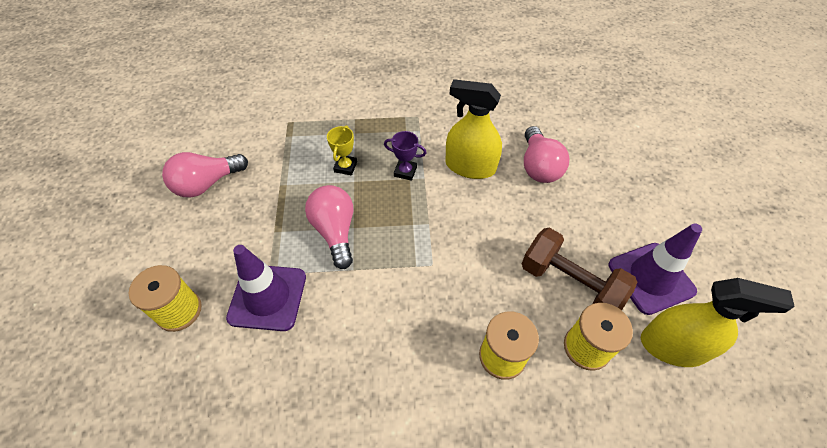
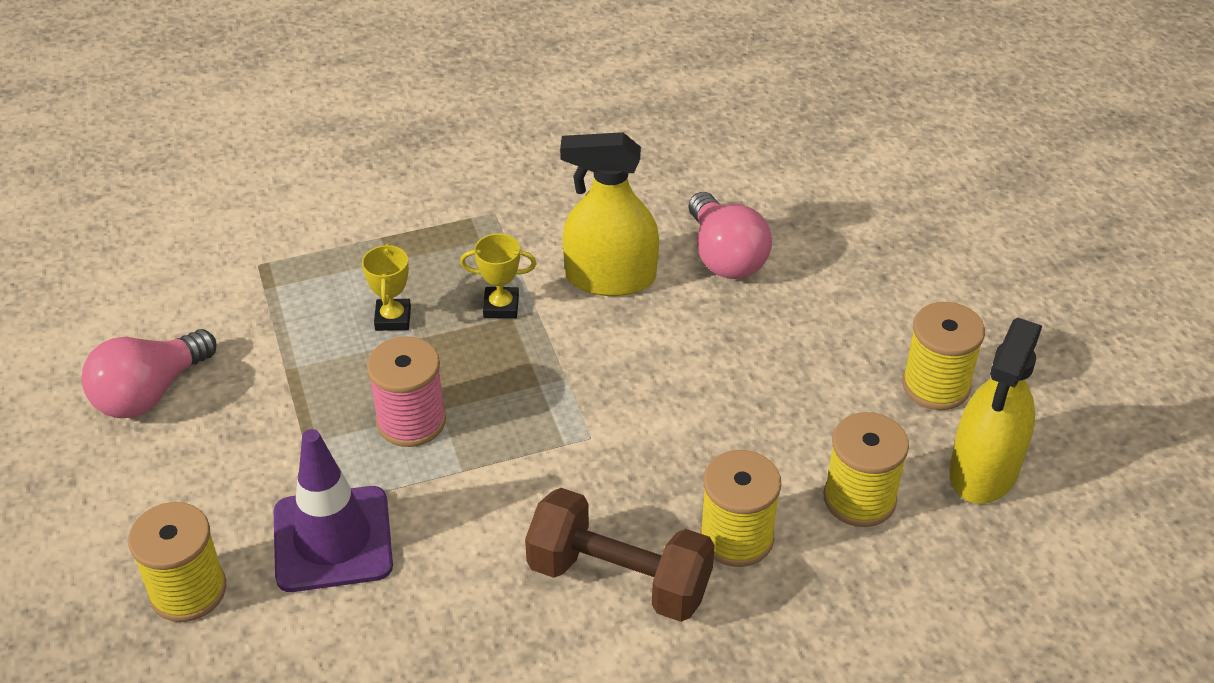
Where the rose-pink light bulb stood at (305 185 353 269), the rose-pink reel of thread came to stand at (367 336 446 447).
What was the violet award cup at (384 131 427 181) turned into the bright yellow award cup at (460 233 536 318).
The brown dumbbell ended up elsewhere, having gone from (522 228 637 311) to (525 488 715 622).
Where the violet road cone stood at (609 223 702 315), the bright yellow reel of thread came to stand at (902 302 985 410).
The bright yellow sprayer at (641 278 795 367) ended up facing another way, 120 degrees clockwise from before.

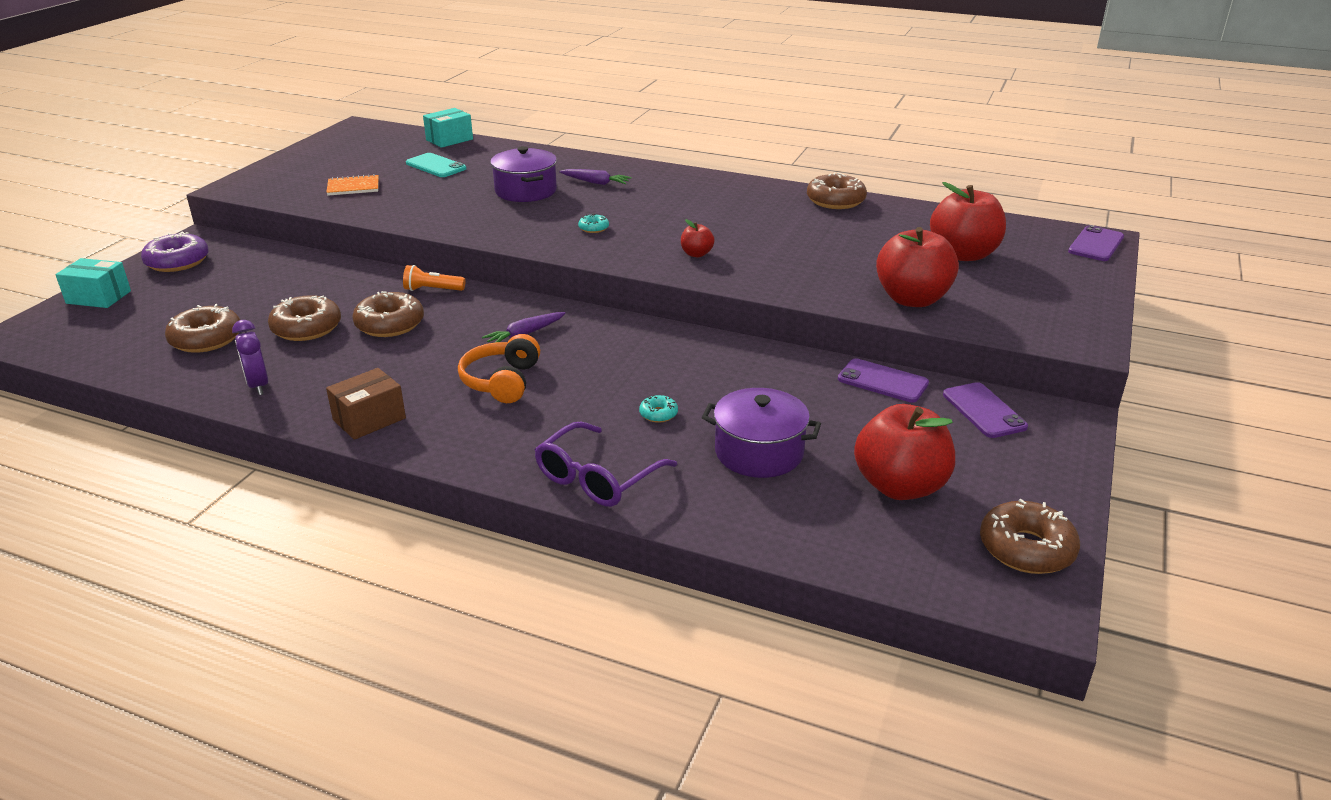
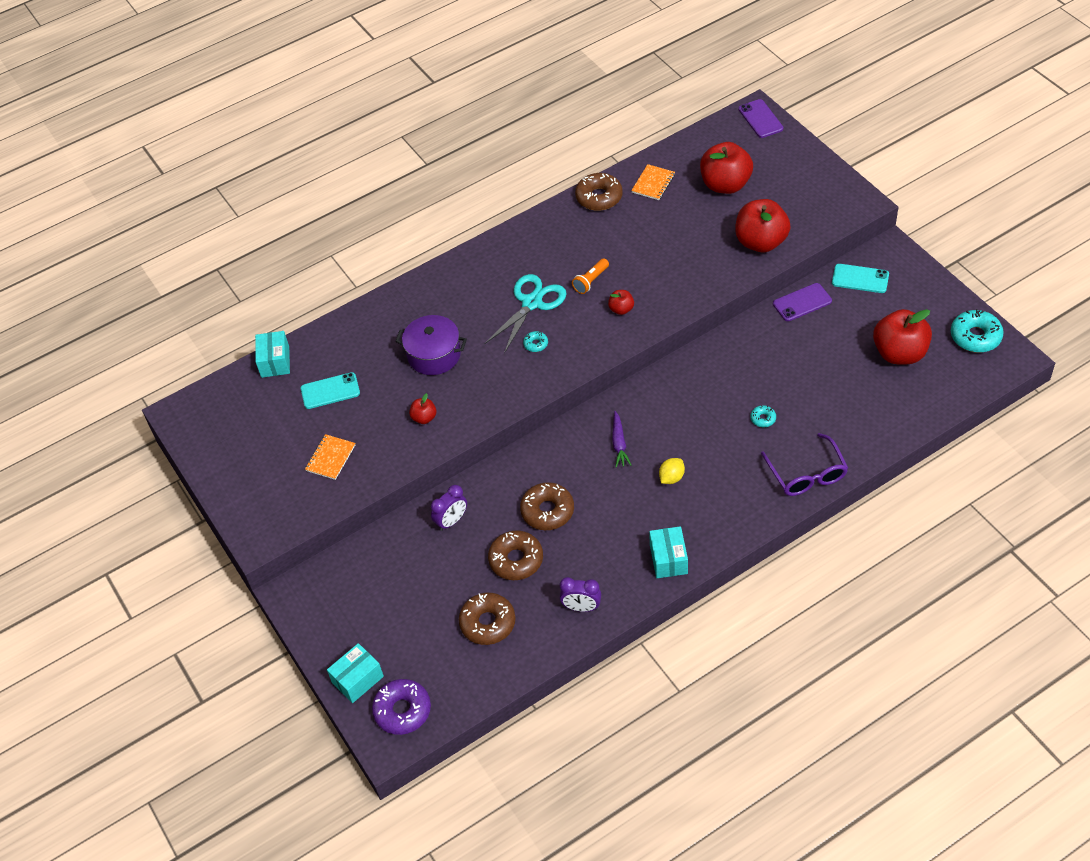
The violet doughnut ended up elsewhere, having gone from (141 231 209 272) to (372 679 431 735).
What was the brown box at (326 368 406 440) turned into the turquoise box at (649 526 688 578).
The orange torch ended up elsewhere, having gone from (403 265 465 291) to (572 258 609 294).
Where the orange over-ear headphones stood at (458 334 540 403), the bright yellow lemon came to stand at (659 458 685 484).
The second view lost the violet toy carrot at (559 169 631 185).
The second view lost the violet stockpot at (702 388 821 478).
What was the violet smartphone at (943 382 1028 438) turned into the turquoise smartphone at (832 264 889 293).
What was the brown doughnut at (980 499 1080 574) turned into the turquoise doughnut at (951 309 1004 353).
The second view gained the crimson apple at (409 393 436 424).
The second view gained the violet alarm clock at (431 485 467 531).
The second view gained the turquoise scissors at (484 274 566 354).
The second view gained the orange notebook at (631 164 675 200).

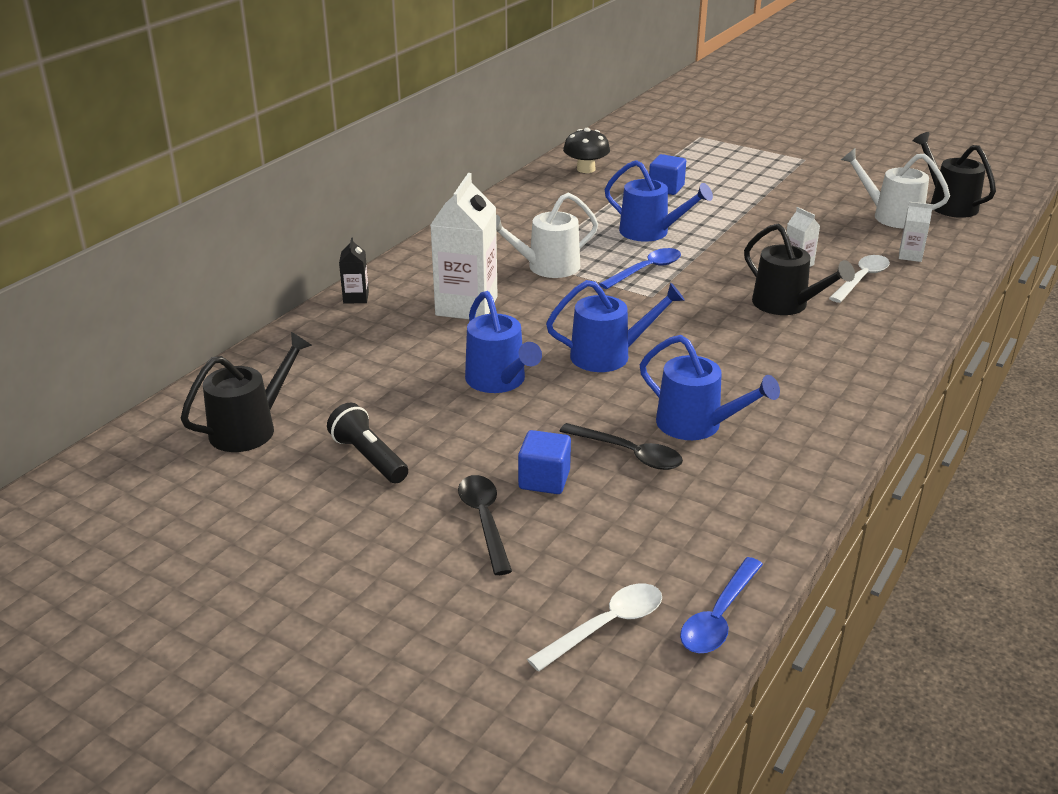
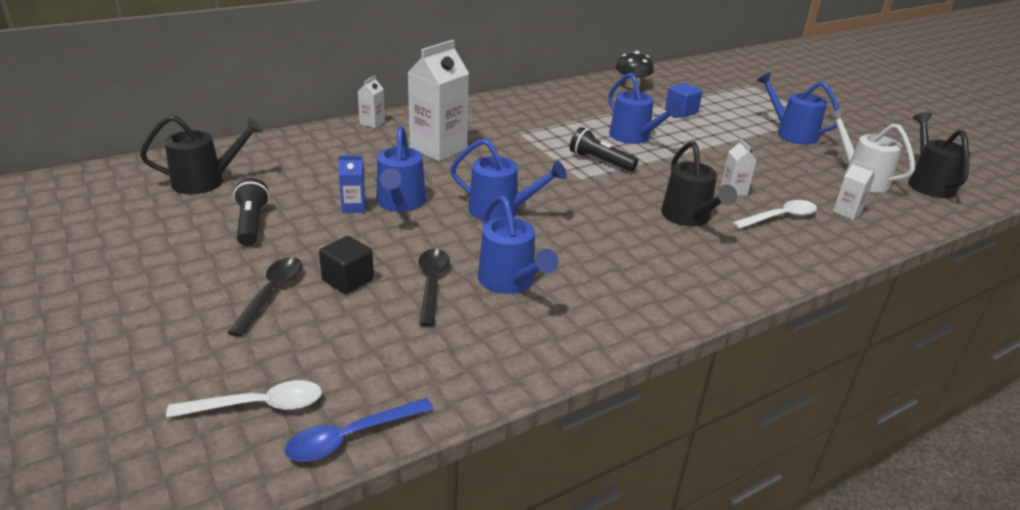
What was the ebony juice carton at (339 237 369 304) turned into the white juice carton at (358 76 385 128).
The second view lost the white watering can at (496 193 598 278).
What was the royal blue block at (518 430 571 494) turned into the ebony block at (319 236 374 294).
The ebony spoon at (560 423 683 470) ended up facing another way, 150 degrees counterclockwise from before.
Where the royal blue spoon stood at (599 248 681 289), the ebony torch came to stand at (570 127 638 172).
The second view gained the royal blue juice carton at (338 156 366 213).
The second view gained the royal blue watering can at (756 72 839 144).

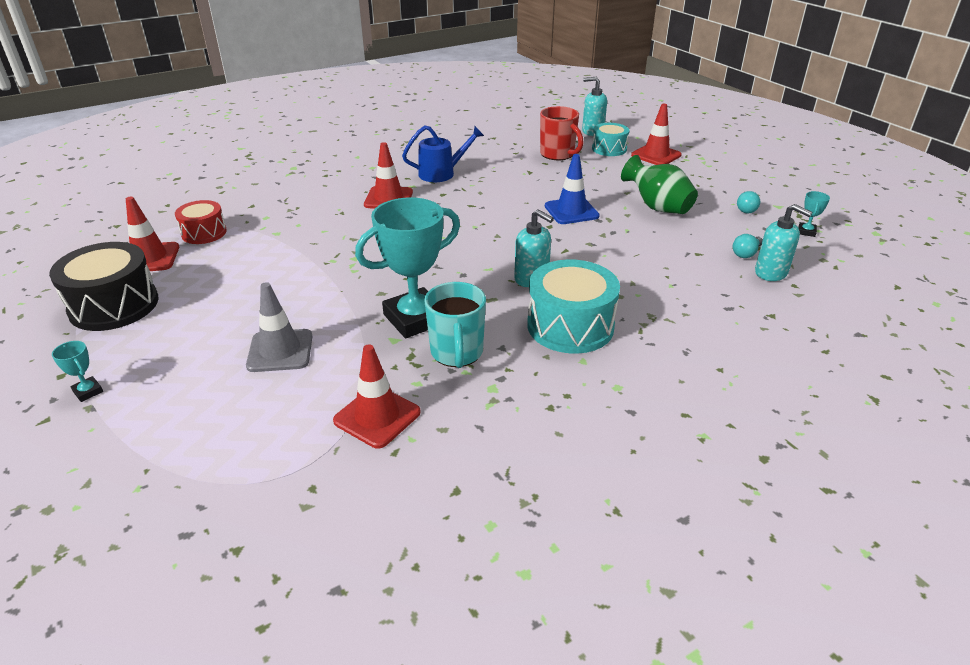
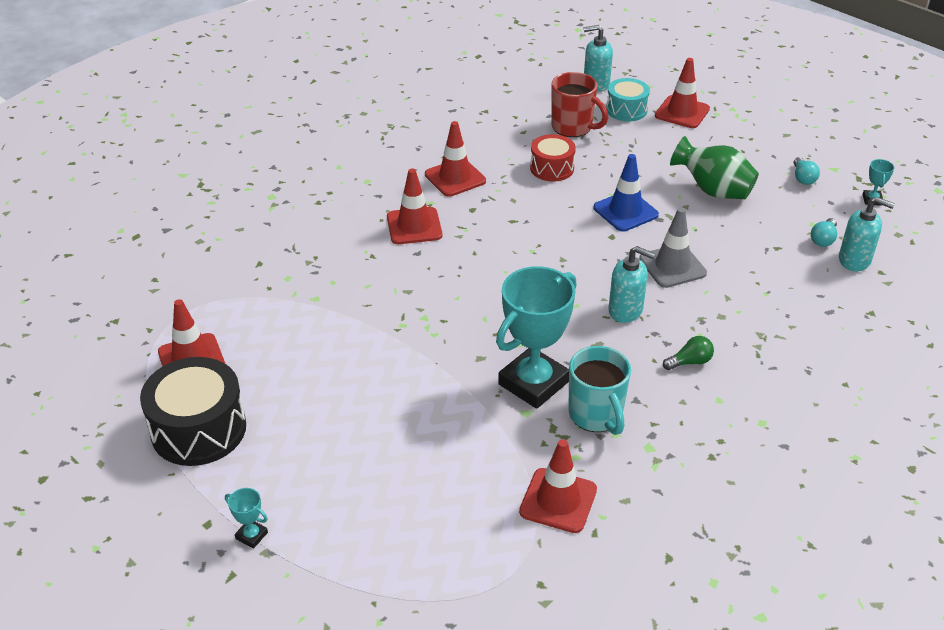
The crimson snare drum ended up elsewhere, having gone from (175 200 227 244) to (530 134 576 182).
The ash-grey road cone ended up elsewhere, having gone from (246 282 313 372) to (639 208 707 288).
Where the royal blue watering can stood at (402 126 484 182), the crimson road cone came to stand at (425 121 486 197).
Where the turquoise snare drum stood at (527 260 620 354), the emerald light bulb came to stand at (663 336 714 370).

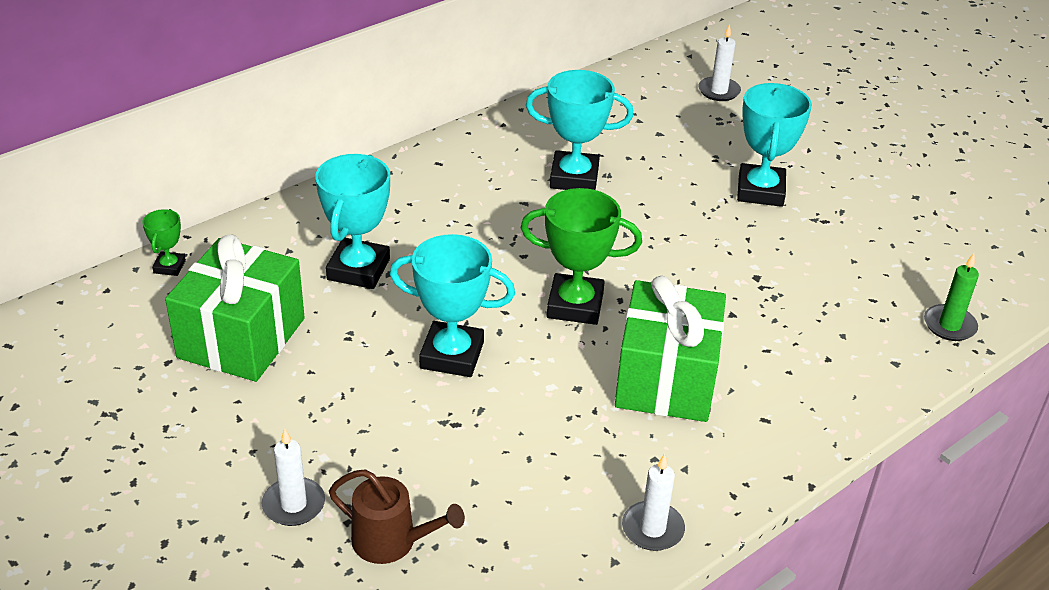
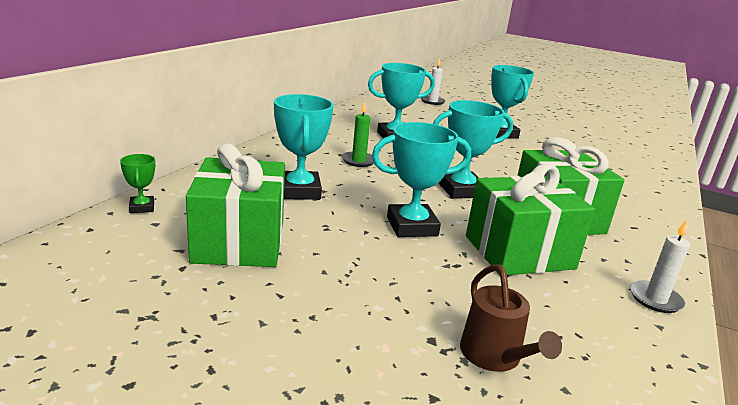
The second view lost the white pillar candle at (262 428 325 526).
The brown watering can at (329 469 465 564) ended up facing another way, 75 degrees clockwise from before.
What was the emerald award cup at (520 188 642 325) turned into the turquoise award cup at (433 100 513 199).
The emerald pillar candle ended up elsewhere, having gone from (924 253 979 341) to (342 101 374 167).
The second view gained the emerald wrapped gift at (466 163 595 275).

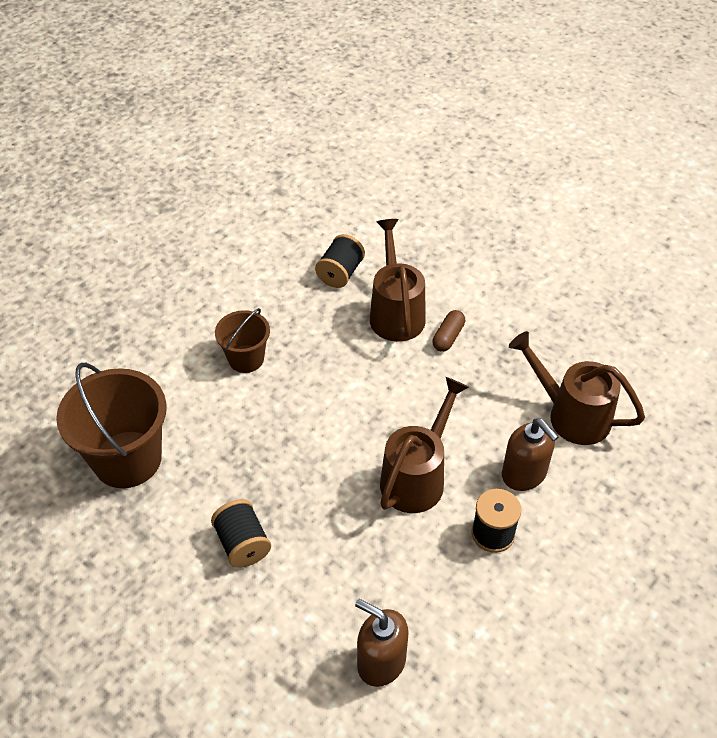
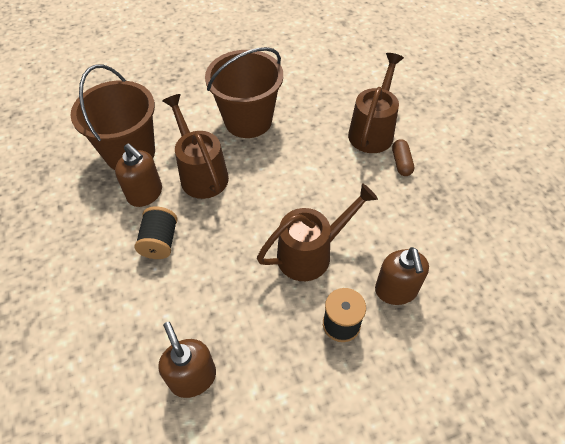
The size of the brown bucket at (215 308 270 373) changed by a factor of 1.76.
The second view lost the ebony reel of thread at (315 234 365 288).
The brown capsule at (432 310 465 352) ended up facing another way, 60 degrees counterclockwise from before.
The brown watering can ended up elsewhere, having gone from (509 331 645 445) to (162 94 229 199).
The second view gained the brown soap dispenser at (115 143 162 207).

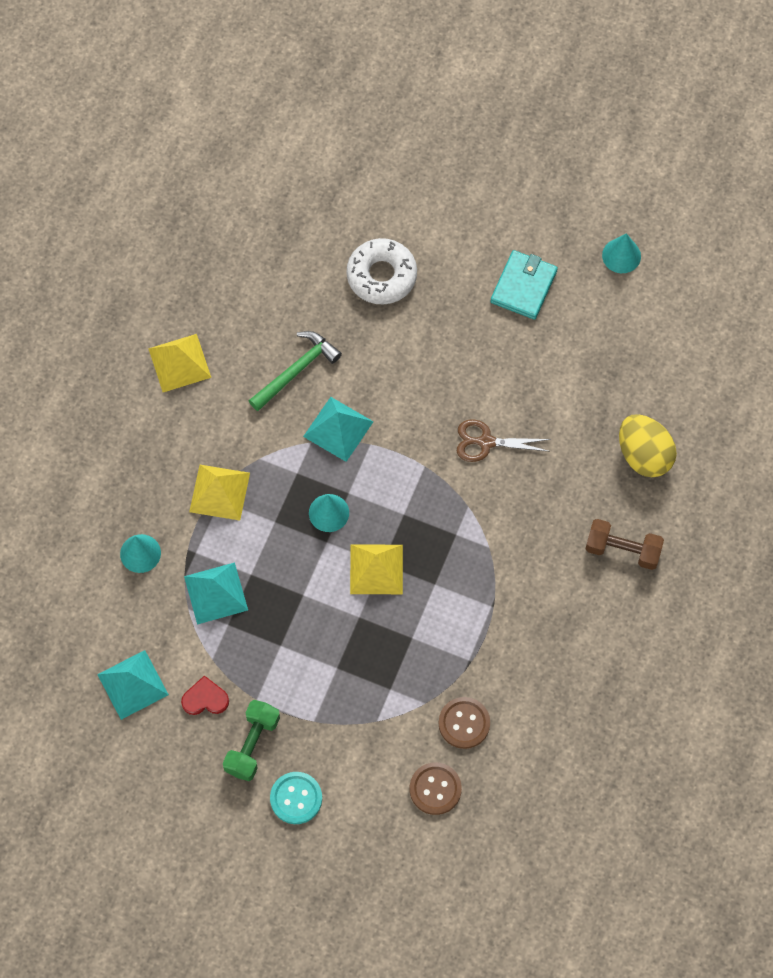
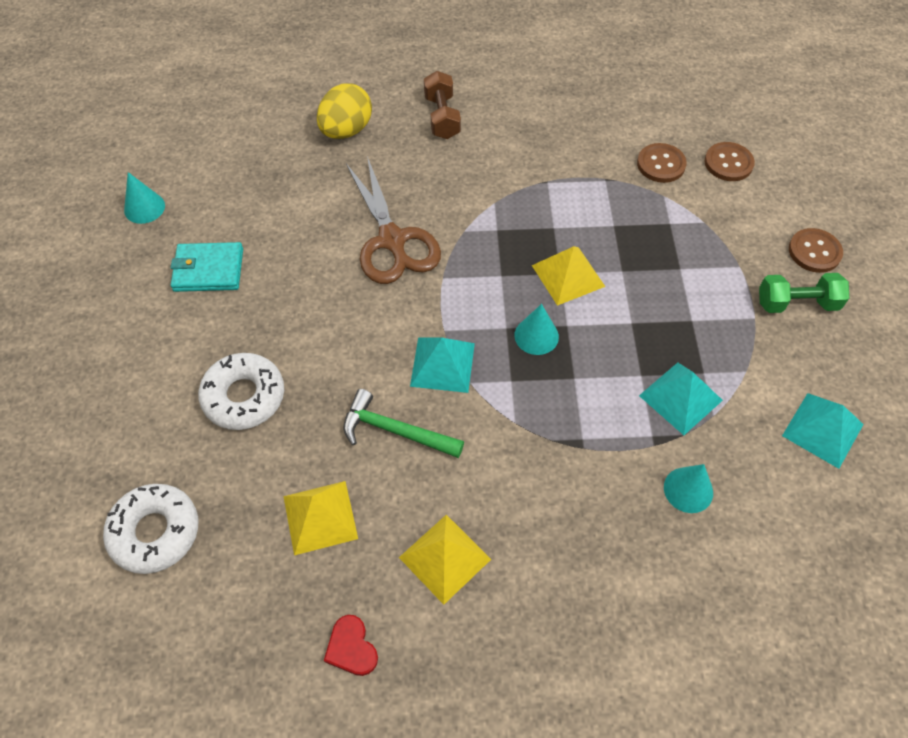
The crimson love heart ended up elsewhere, having gone from (181 675 229 715) to (324 615 378 676).
The bright yellow pyramid shape ended up elsewhere, having gone from (189 465 250 520) to (283 481 358 555).
What was the turquoise button at (270 772 322 824) turned into the brown button at (789 228 843 273).
The size of the brown scissors at (457 419 551 462) changed by a factor of 1.71.
The second view gained the white doughnut at (103 484 198 574).

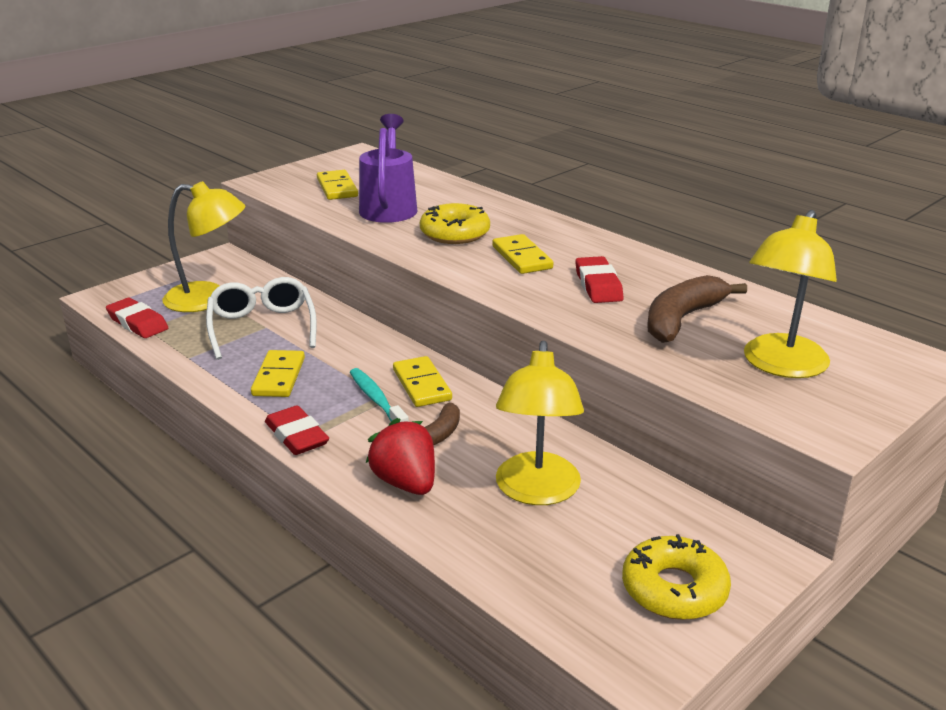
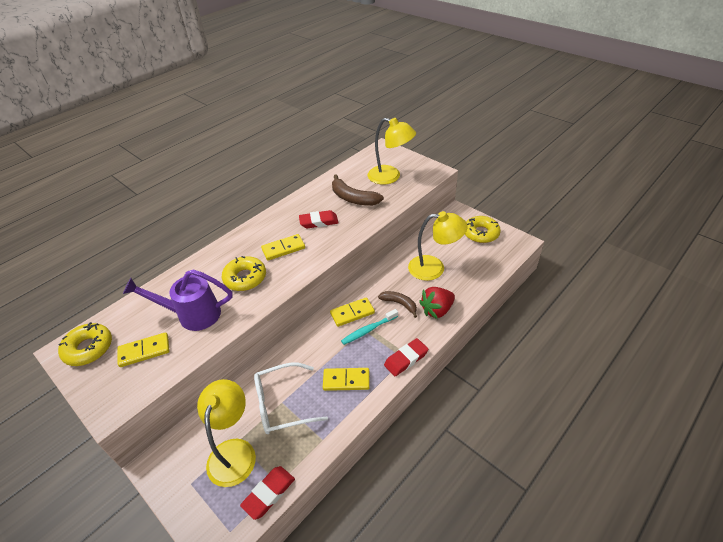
The second view gained the bright yellow doughnut at (58 322 112 366).

